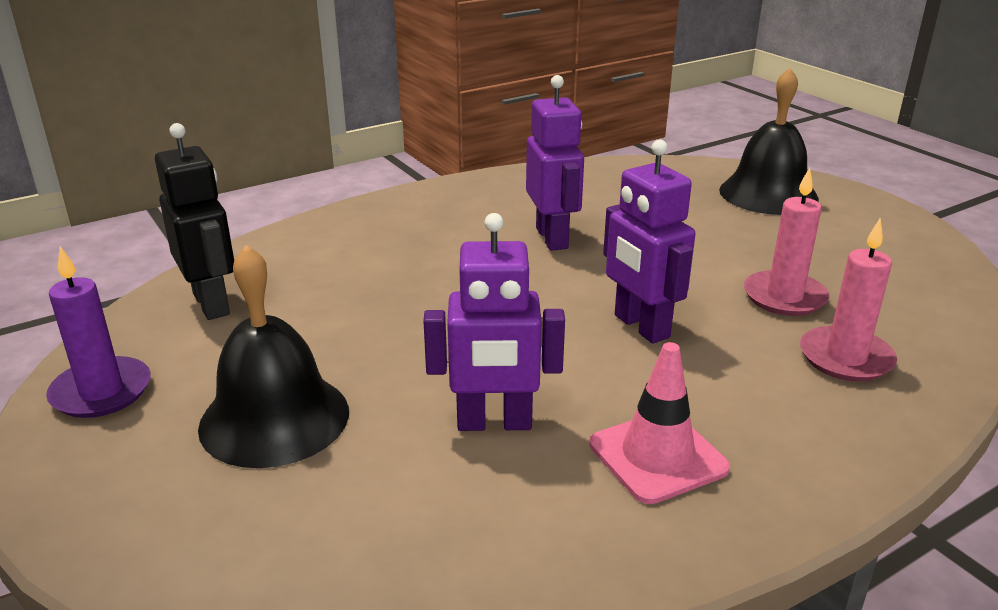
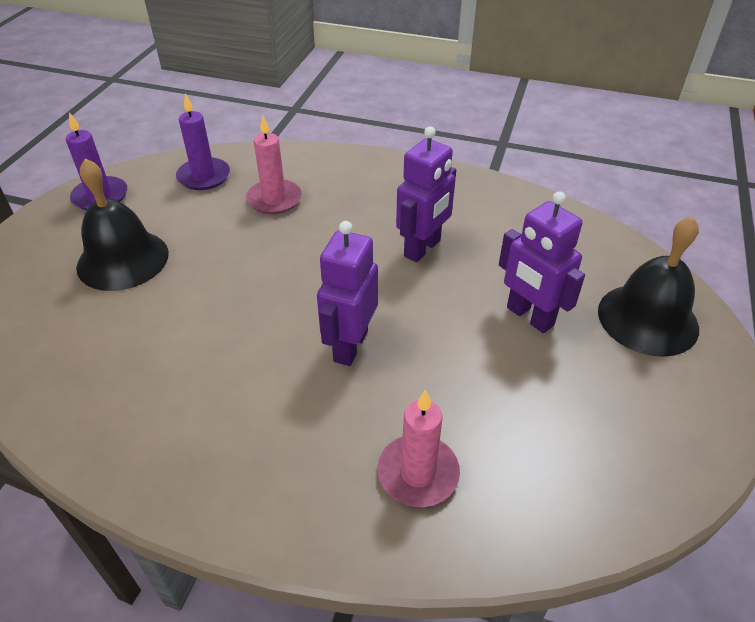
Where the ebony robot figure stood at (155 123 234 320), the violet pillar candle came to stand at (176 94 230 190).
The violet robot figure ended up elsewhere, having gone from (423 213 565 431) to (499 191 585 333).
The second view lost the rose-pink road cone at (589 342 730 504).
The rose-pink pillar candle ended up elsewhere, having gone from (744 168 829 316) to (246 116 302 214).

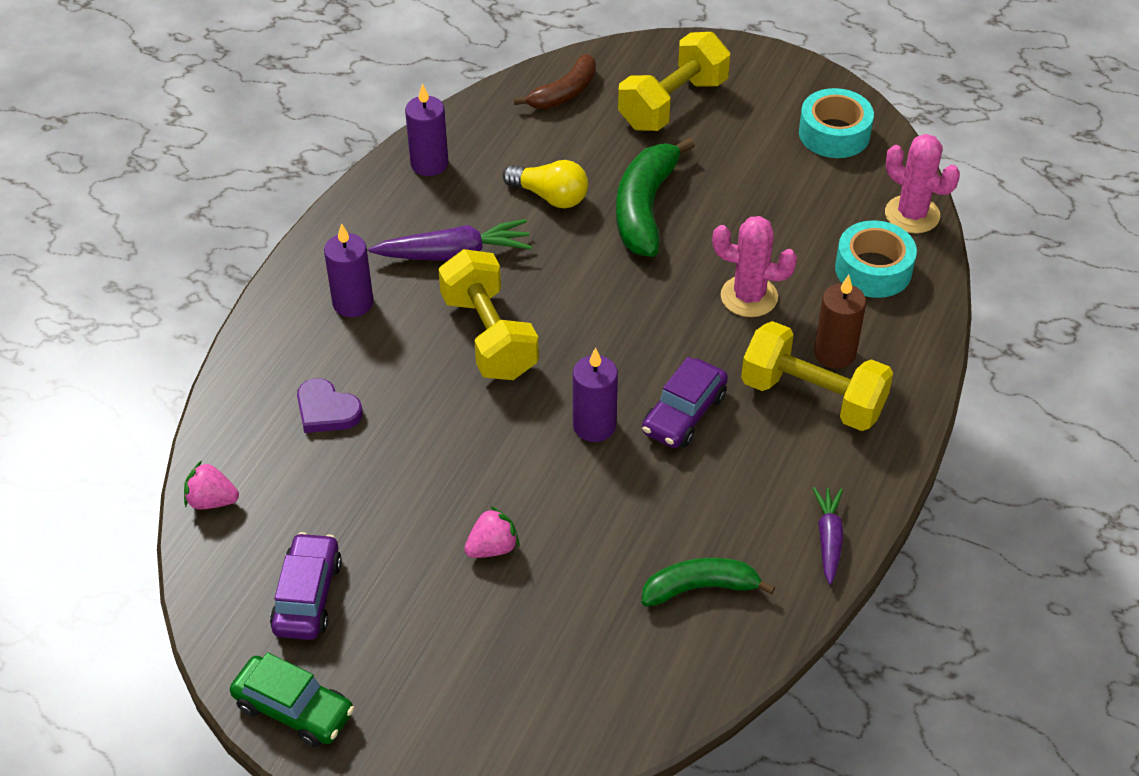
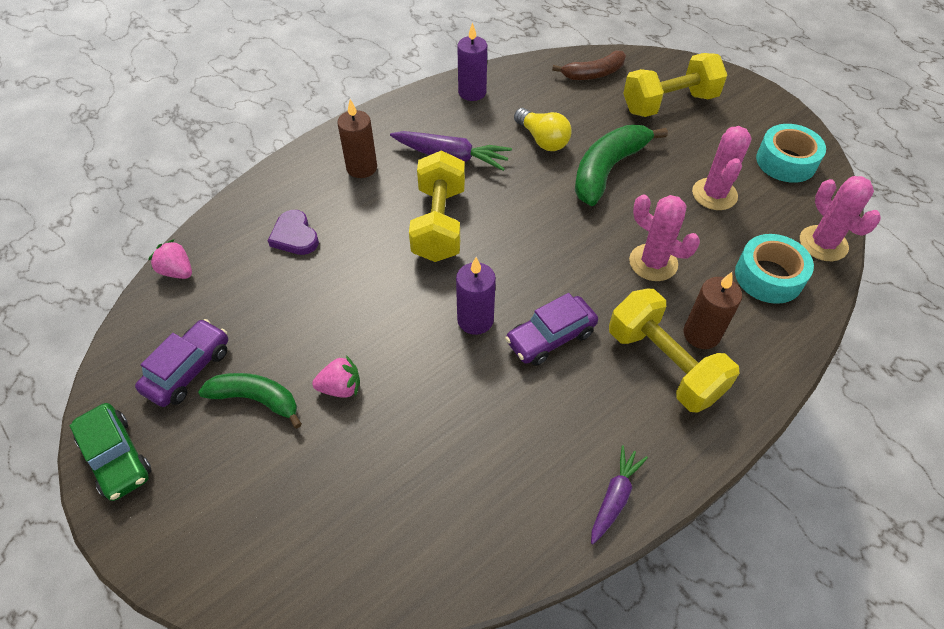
What was the violet pillar candle at (324 223 373 317) turned into the brown pillar candle at (337 99 377 178).
The emerald toy banana ended up elsewhere, having gone from (642 558 775 607) to (198 373 302 428).
The second view gained the rose-pink prickly plant at (692 126 752 210).

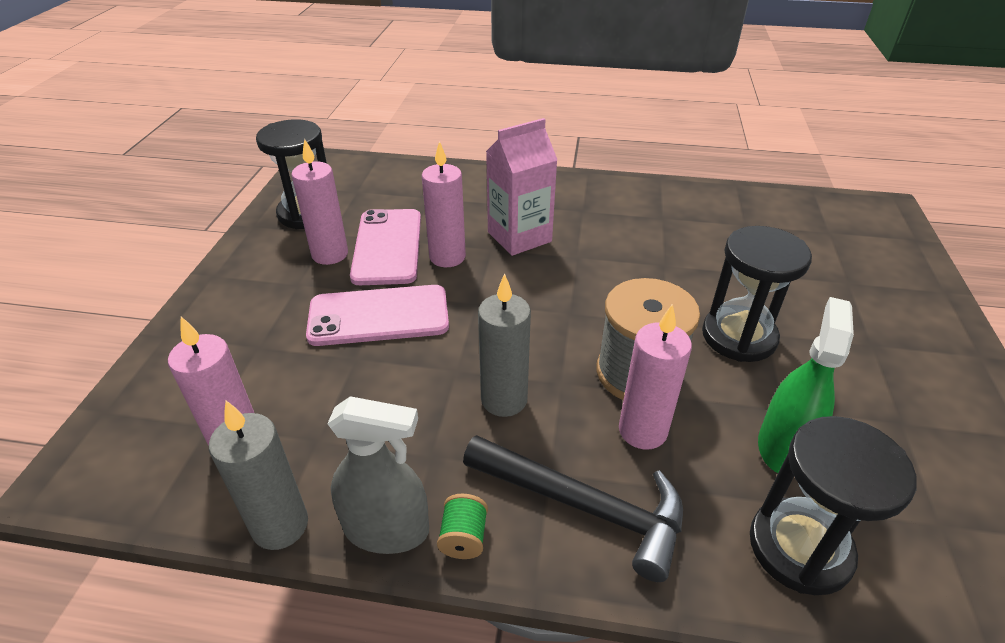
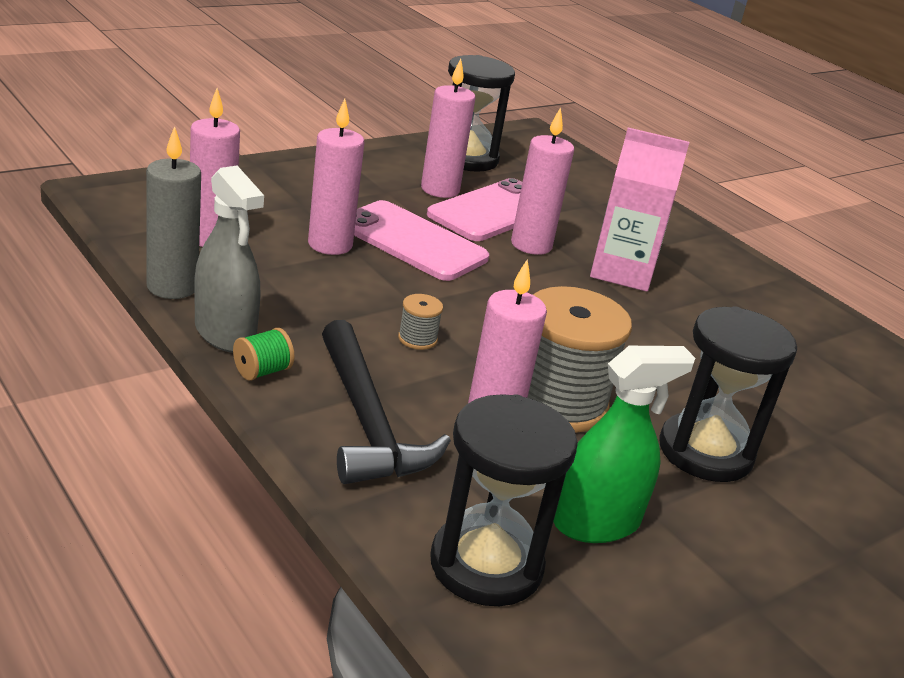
Where the ash-grey pillar candle stood at (478 273 531 417), the ash-grey reel of thread came to stand at (398 294 443 350).
The second view gained the rose-pink pillar candle at (308 99 364 255).

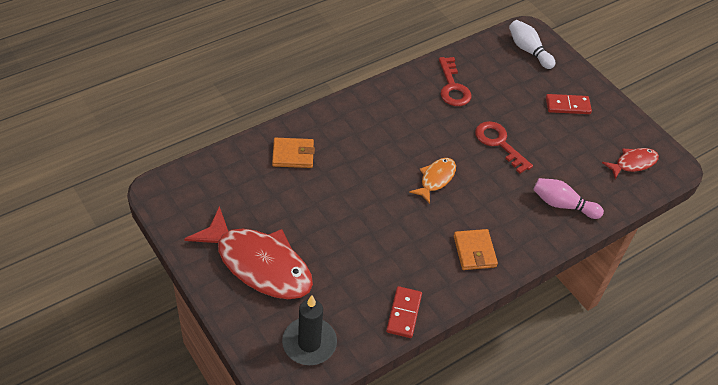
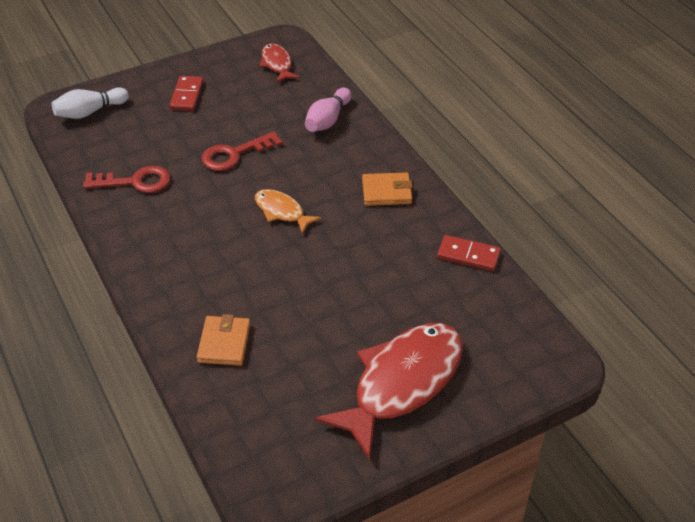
The second view lost the ebony pillar candle at (282 296 337 365).

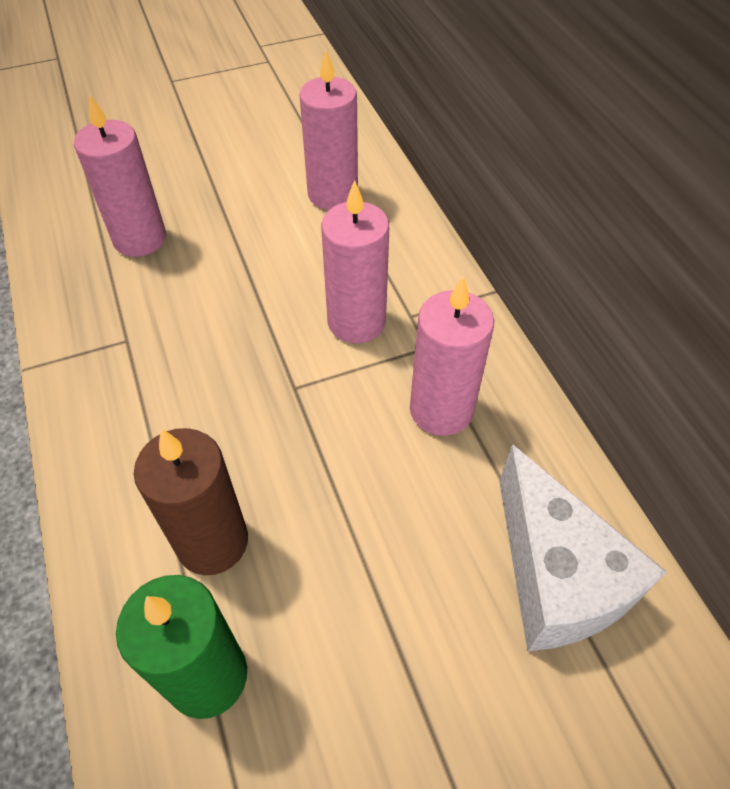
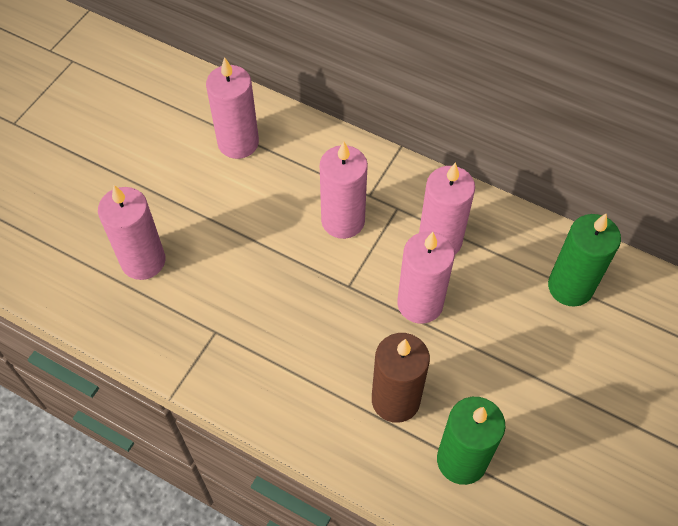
Where the white cheese stood at (499 444 667 651), the emerald pillar candle came to stand at (548 213 621 307).
The second view gained the rose-pink pillar candle at (397 231 455 324).

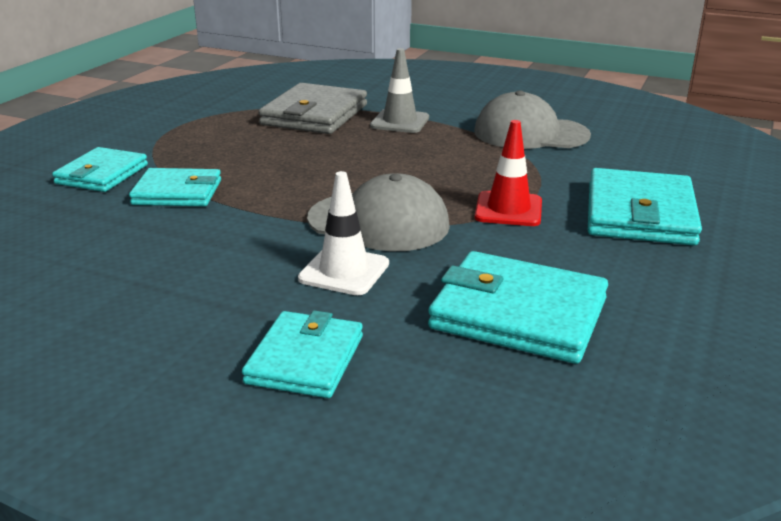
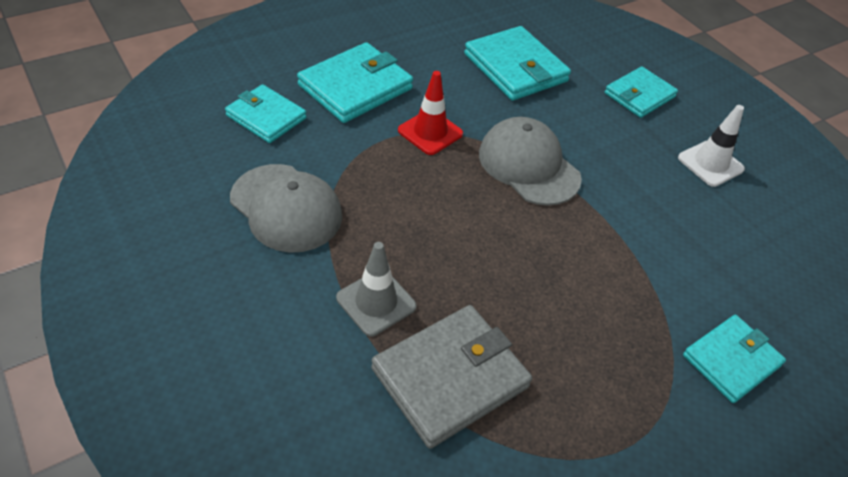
The turquoise card wallet ended up elsewhere, having gone from (129 168 221 206) to (225 84 307 143).
The white road cone ended up elsewhere, having gone from (298 171 389 295) to (678 105 745 187).

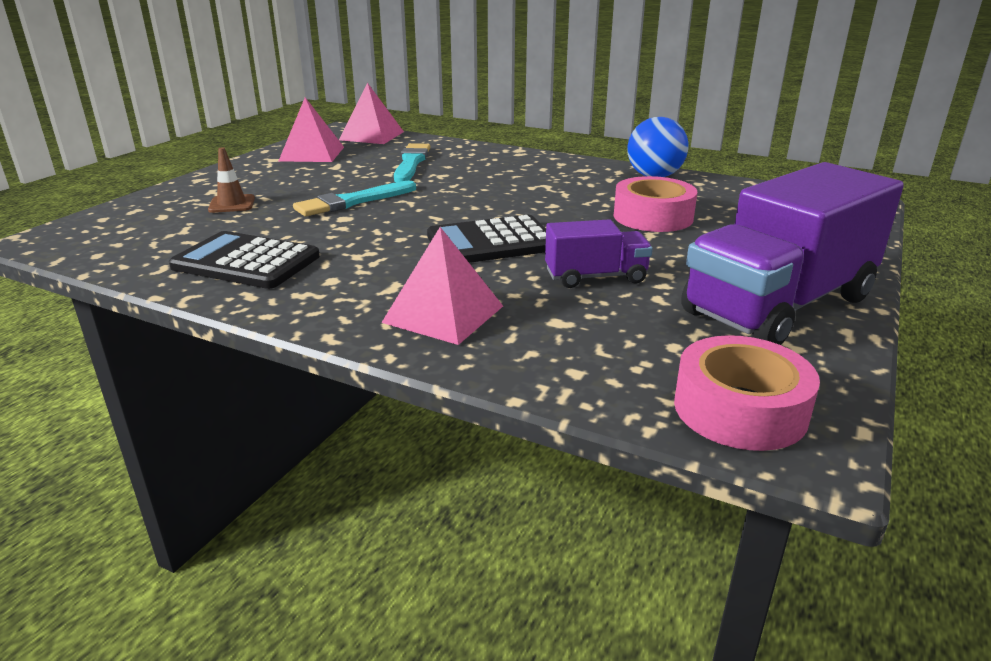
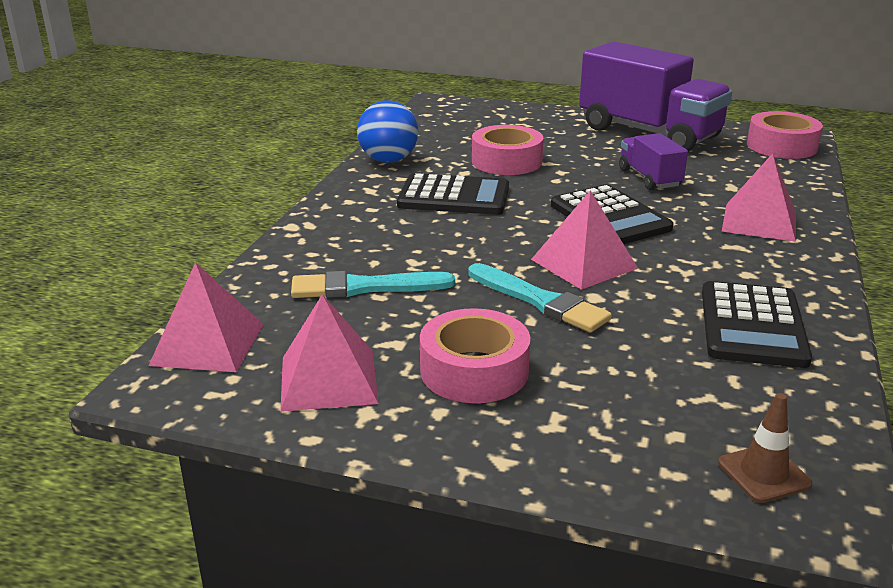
The brown road cone ended up elsewhere, having gone from (208 147 255 213) to (718 393 812 503).
The second view gained the ebony calculator at (397 173 509 215).
The second view gained the rose-pink sticky tape at (420 308 530 403).
The second view gained the rose-pink pyramid shape at (531 190 638 290).

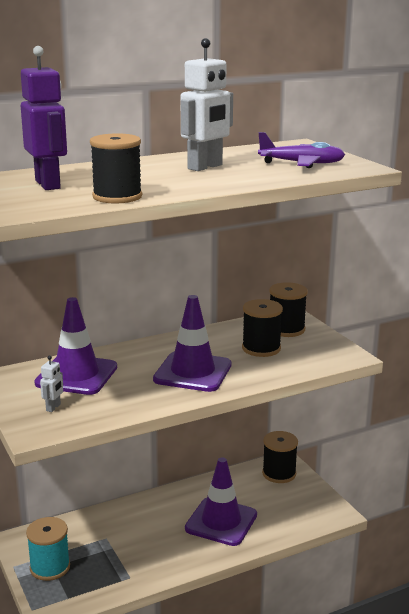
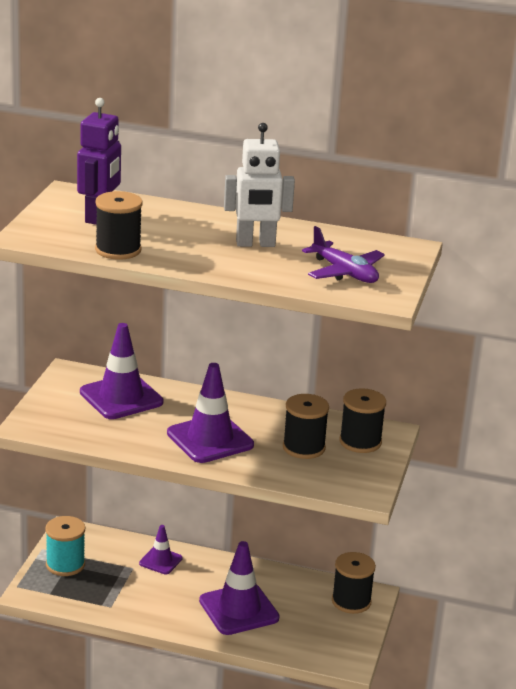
The second view lost the white robot figure at (40 355 63 412).
The second view gained the violet road cone at (139 525 183 574).

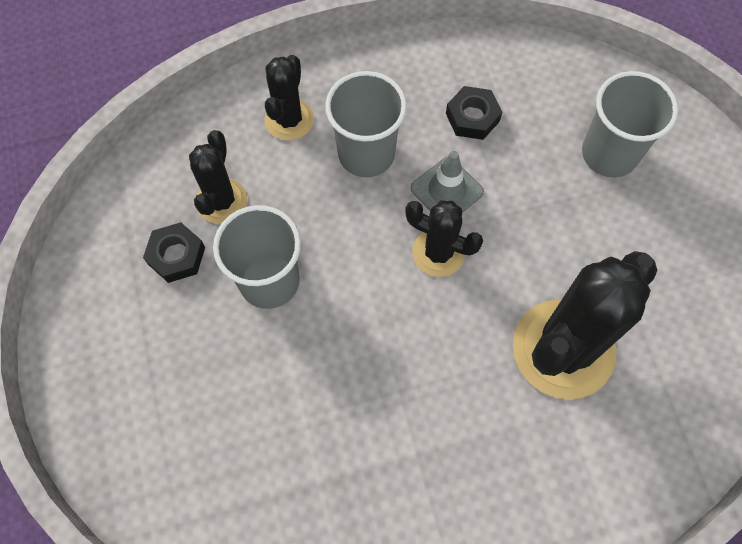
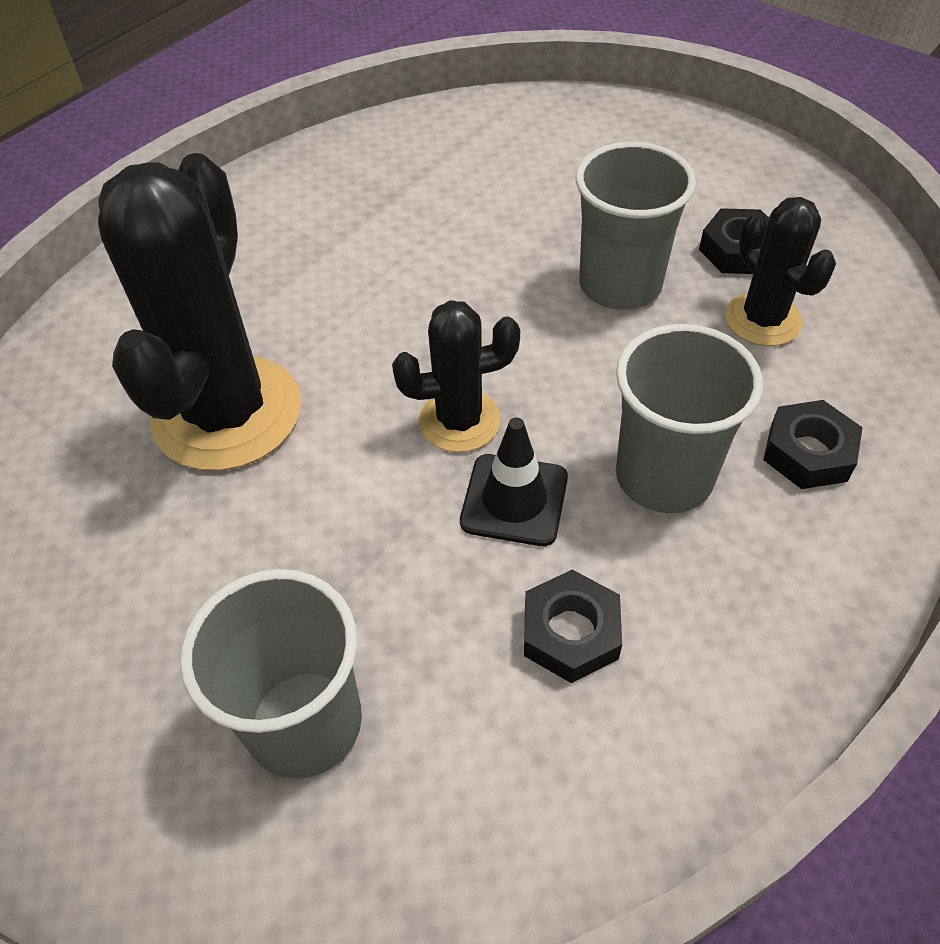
Where the ebony prickly plant stood at (264 55 314 141), the ebony hexagon nut came to stand at (763 400 863 489).
What was the ash-grey road cone at (411 151 484 213) turned into the ebony road cone at (460 418 568 546).

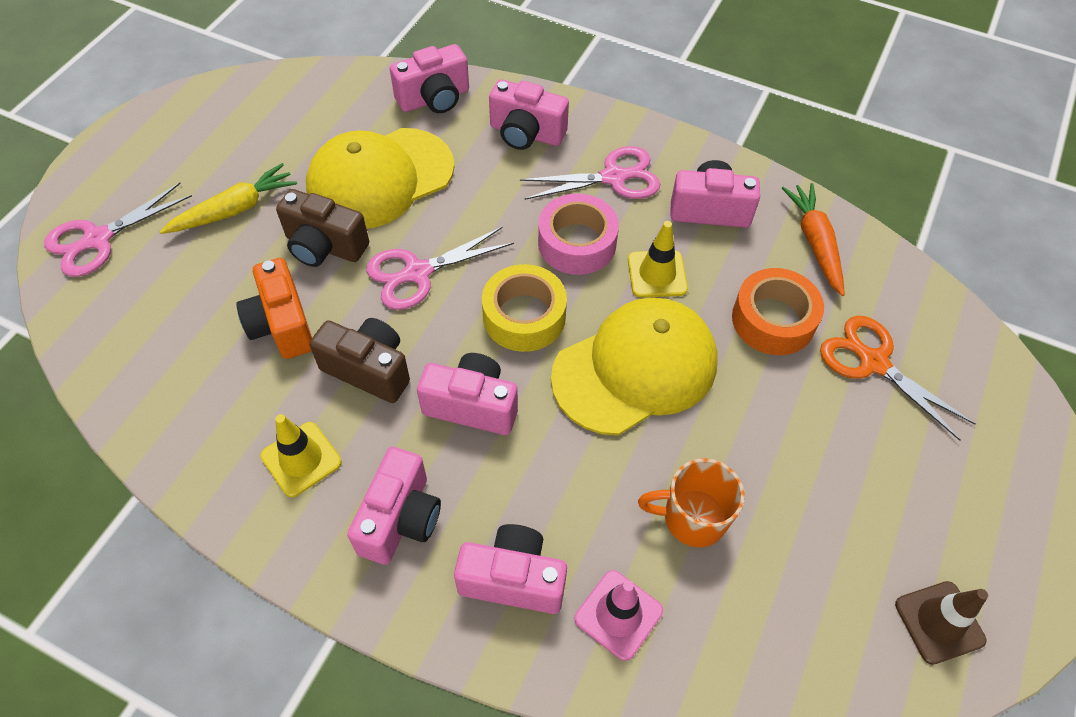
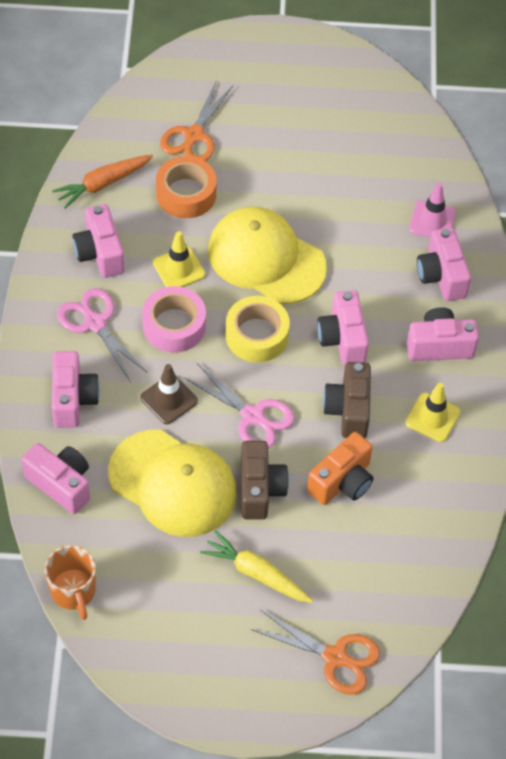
What was the rose-pink scissors at (44 183 192 277) turned into the orange scissors at (251 610 380 695).
The orange coffee mug ended up elsewhere, having gone from (638 458 745 547) to (44 545 96 620).
The brown road cone ended up elsewhere, having gone from (895 581 988 665) to (140 364 198 424).

